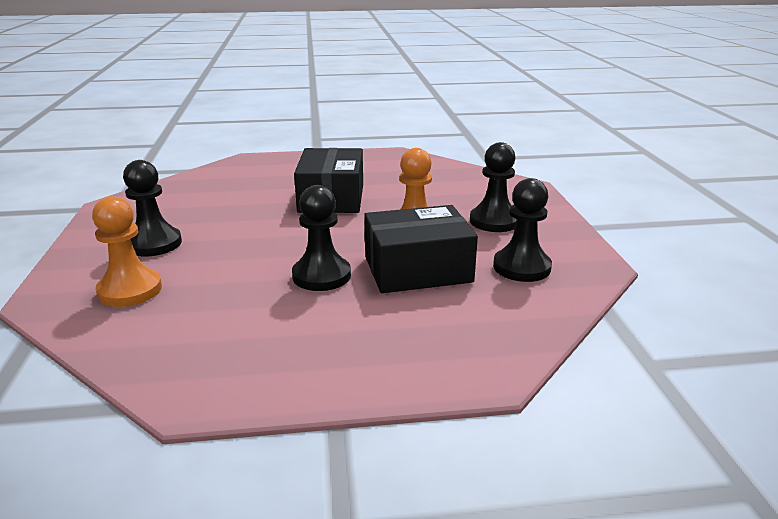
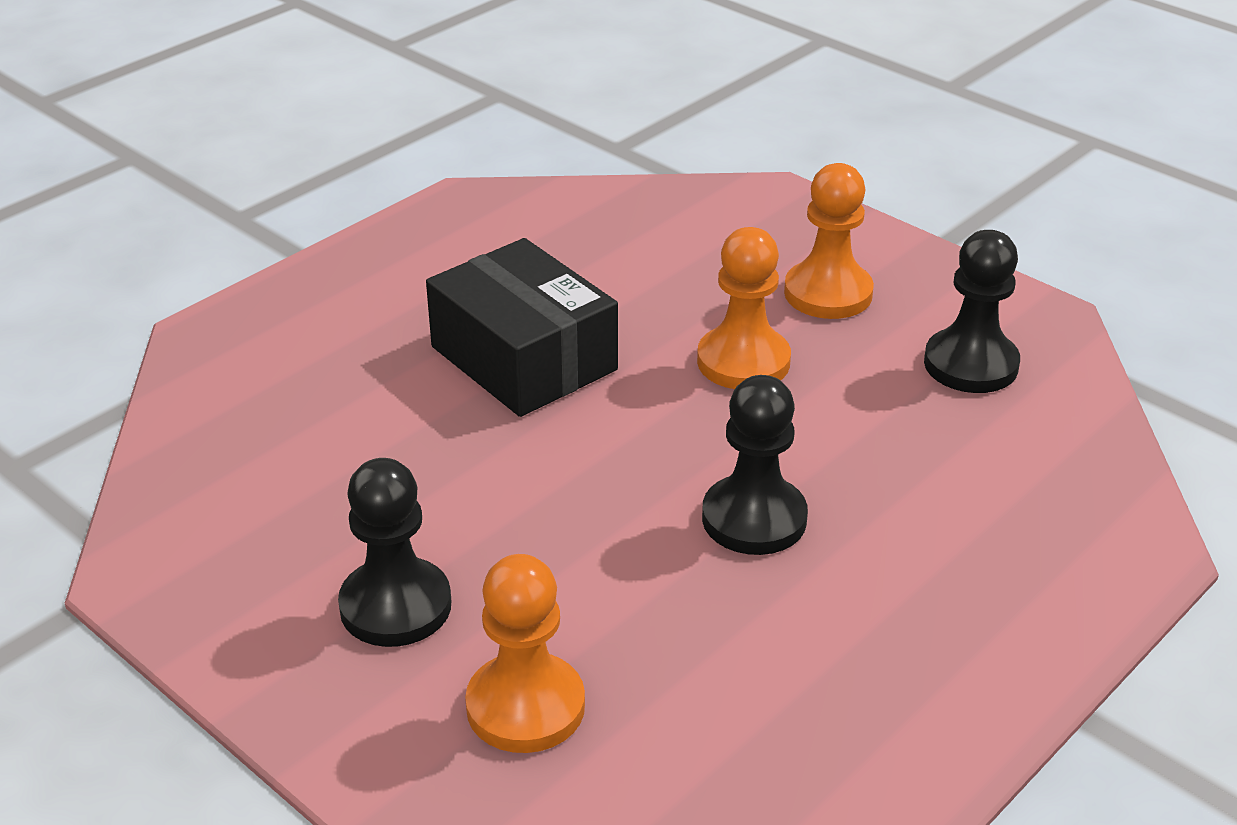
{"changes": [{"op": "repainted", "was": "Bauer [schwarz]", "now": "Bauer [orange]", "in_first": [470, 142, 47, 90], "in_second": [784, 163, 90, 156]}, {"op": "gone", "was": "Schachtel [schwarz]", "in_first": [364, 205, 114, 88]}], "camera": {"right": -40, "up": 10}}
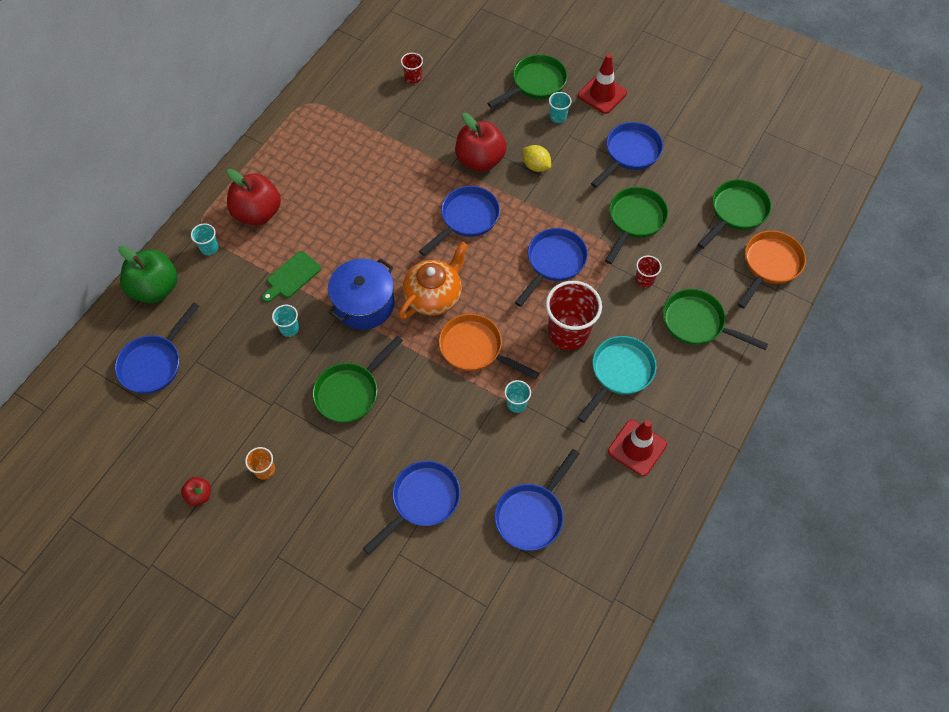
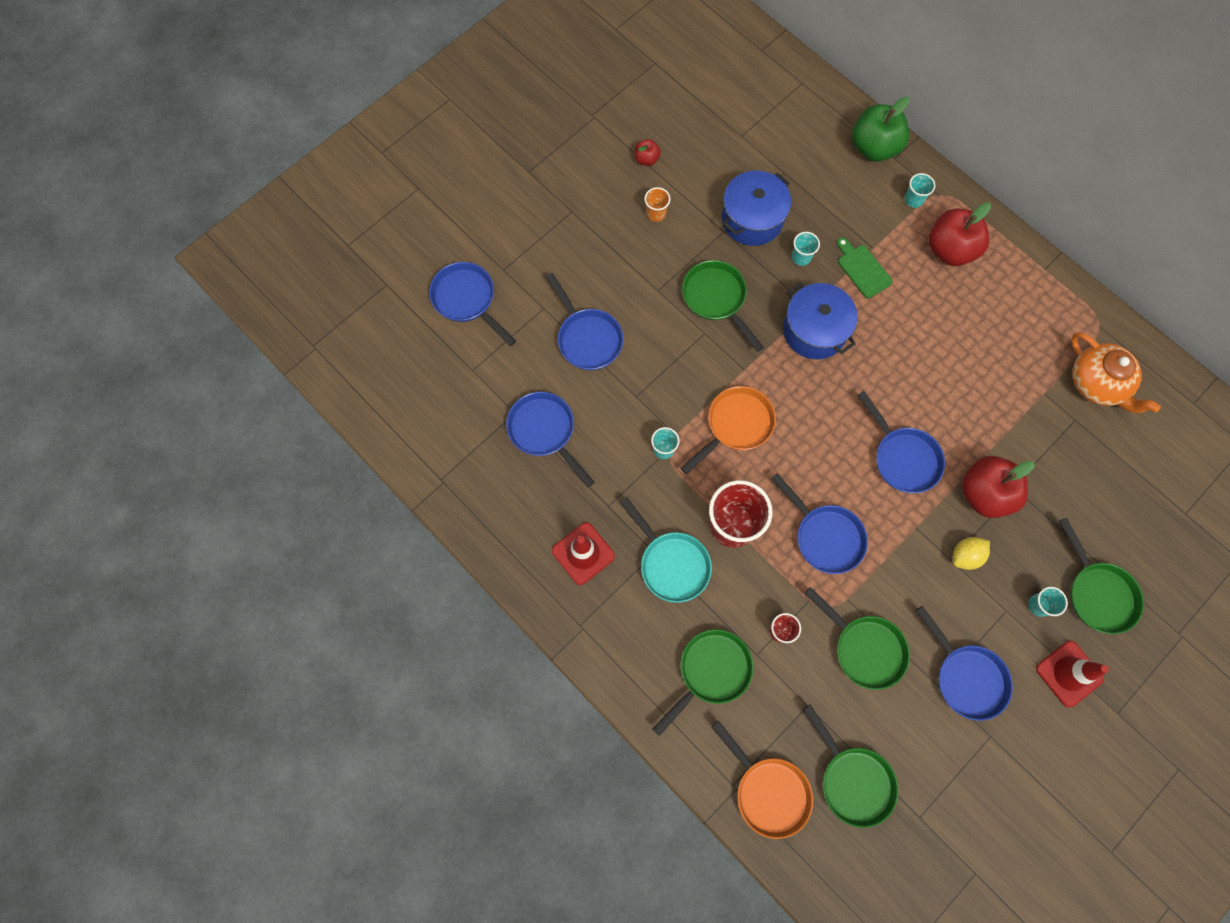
{"changes": [{"op": "shifted", "was": "Pfanne [blau]", "in_first": [115, 302, 85, 92], "in_second": [429, 262, 87, 84]}, {"op": "new", "now": "Kochtopf [blau]", "in_second": [722, 170, 69, 76]}, {"op": "shifted", "was": "Teekanne [orange]", "in_first": [399, 242, 69, 77], "in_second": [1071, 332, 90, 81]}, {"op": "gone", "was": "Becher [rot]", "in_first": [401, 53, 22, 31]}], "camera": {"right": 105, "up": 10}}
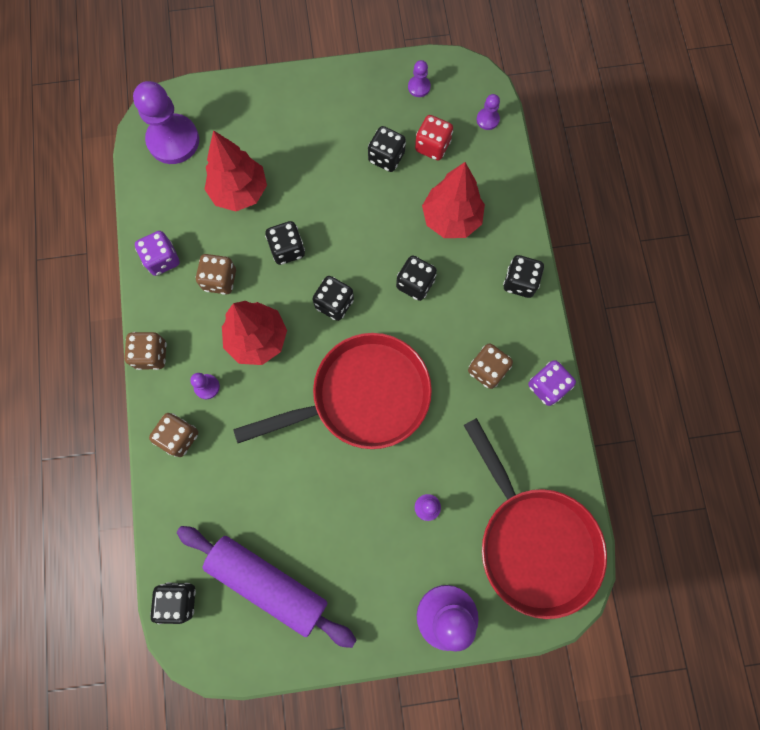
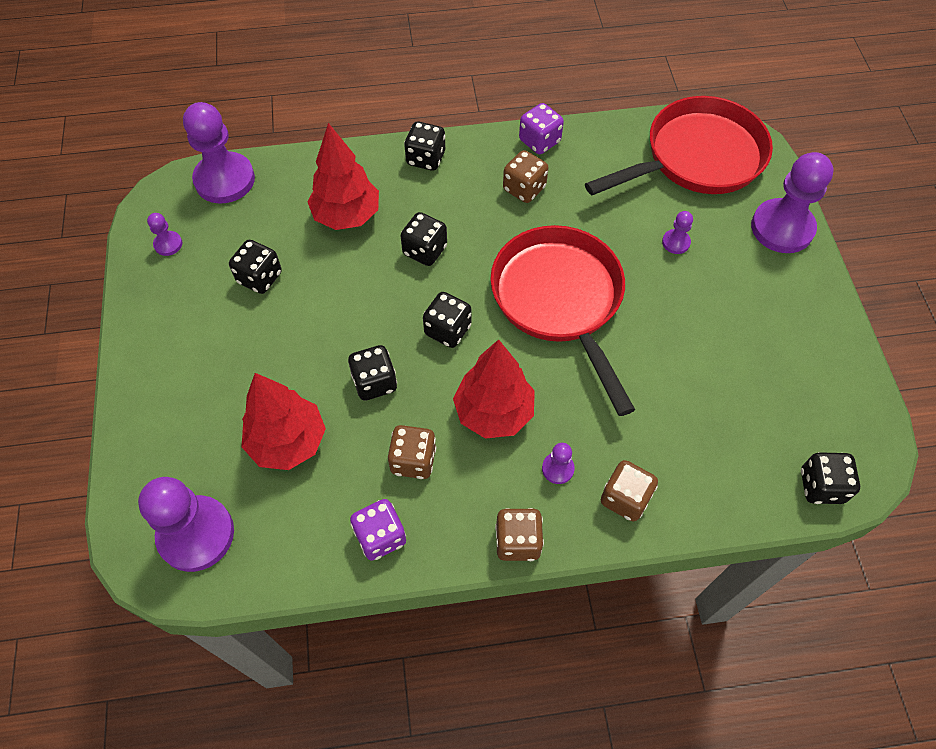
{"changes": [{"op": "scaled", "was": "Bauer [lila]", "in_first": [477, 94, 23, 36], "in_second": [183, 102, 72, 101], "ratio": 2.24}, {"op": "gone", "was": "Nudelholz [lila]", "in_first": [177, 526, 179, 122]}, {"op": "gone", "was": "Spielwürfel [rot]", "in_first": [415, 115, 38, 45]}], "camera": {"right": -90, "up": -15}}
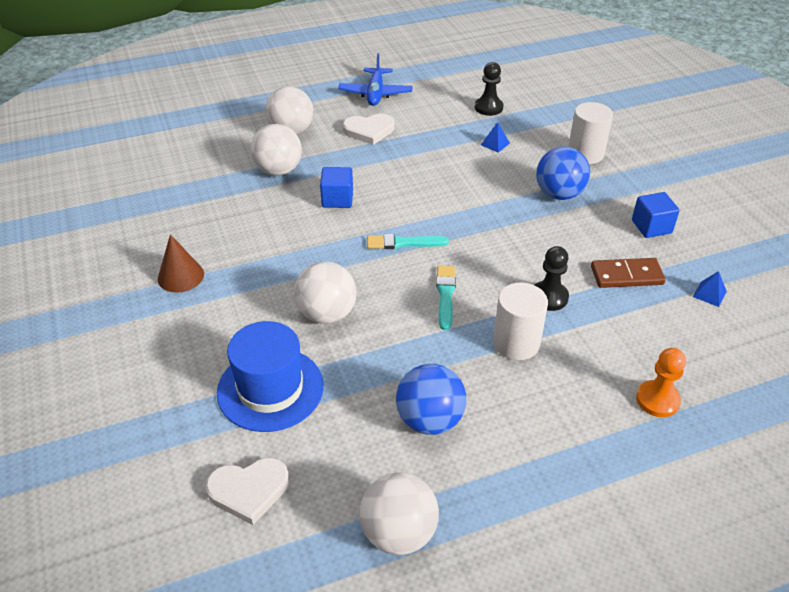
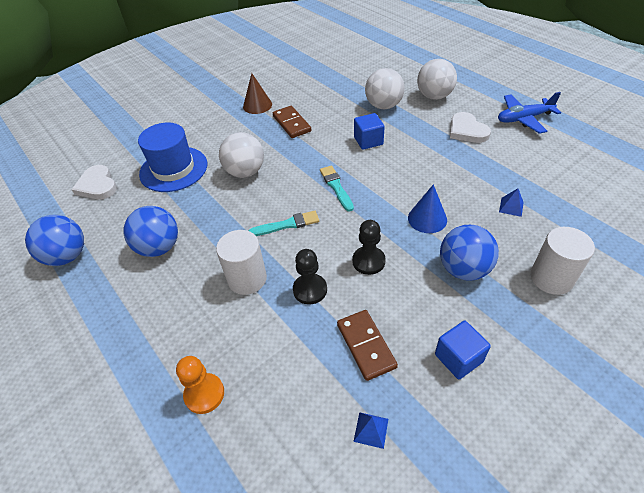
{"changes": [{"op": "repainted", "was": "Ball [weiß]", "now": "Ball [blau]", "in_first": [359, 473, 80, 82], "in_second": [25, 215, 59, 51]}, {"op": "new", "now": "Dominostein [braun]", "in_second": [273, 106, 38, 32]}, {"op": "shifted", "was": "Bauer [schwarz]", "in_first": [475, 62, 29, 54], "in_second": [352, 220, 34, 55]}, {"op": "new", "now": "Kegel [blau]", "in_second": [408, 184, 39, 49]}], "camera": {"right": 75, "up": 5}}
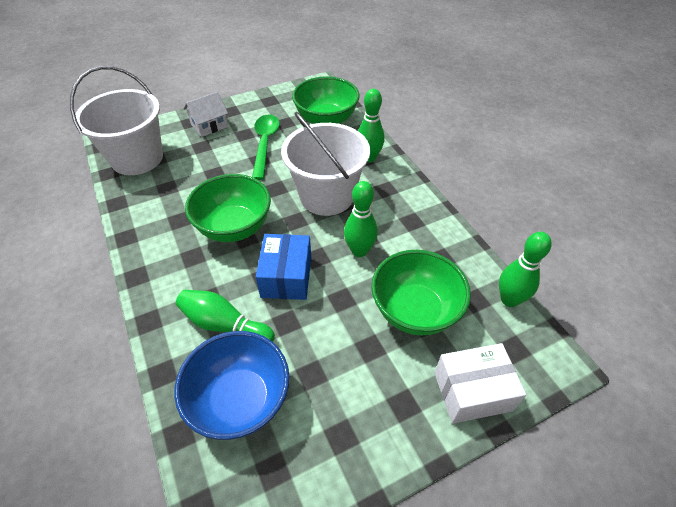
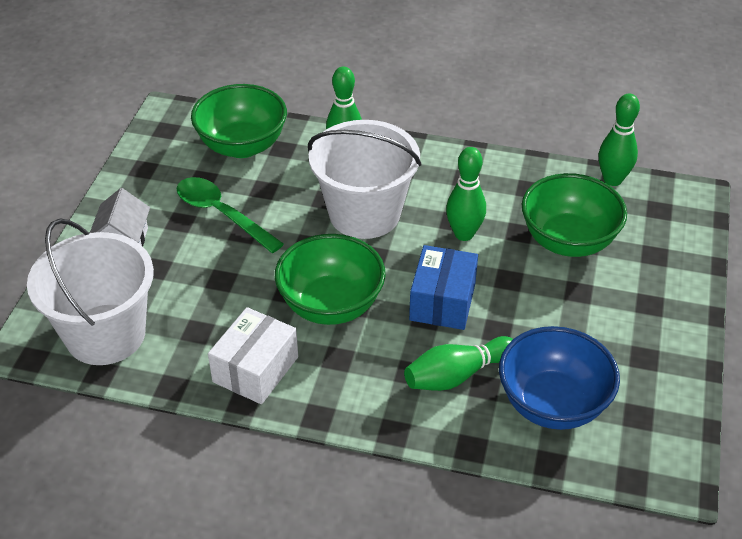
{"changes": [{"op": "shifted", "was": "Schachtel [weiß]", "in_first": [434, 343, 92, 81], "in_second": [208, 307, 90, 97]}, {"op": "rotated", "was": "Schachtel [blau]", "in_first": [256, 234, 55, 66], "in_second": [409, 245, 69, 85], "clockwise": 60}], "camera": {"right": -50, "up": -5}}
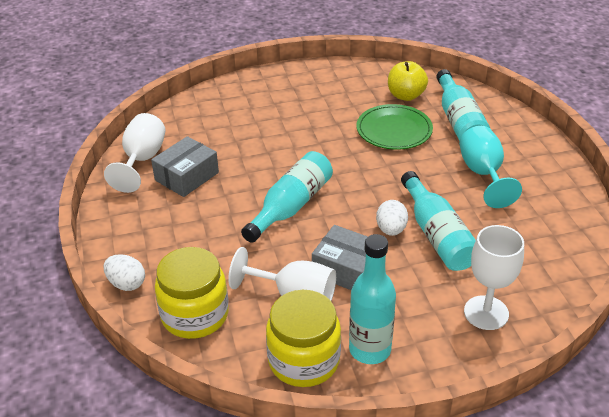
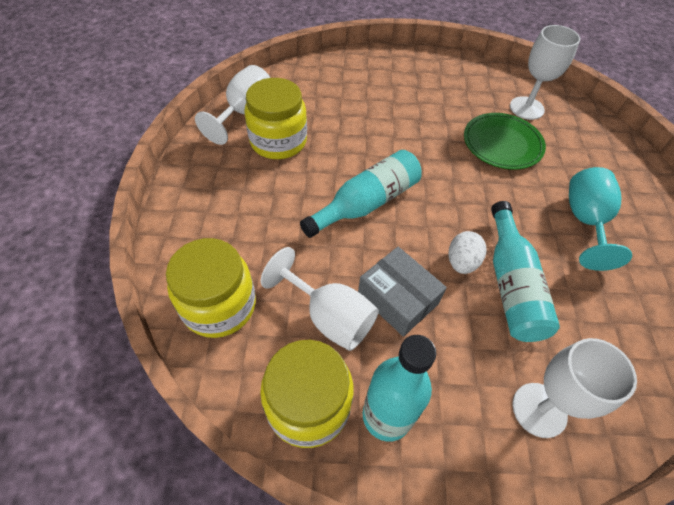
{"changes": [{"op": "swapped", "was": "Schachtel [grau]", "now": "Einmachglas [gelb]", "in_first": [151, 136, 68, 61], "in_second": [244, 78, 63, 81]}, {"op": "swapped", "was": "Apfel [gelb]", "now": "Kelch [weiß]", "in_first": [388, 61, 40, 40], "in_second": [510, 25, 70, 95]}, {"op": "gone", "was": "Ei [weiß]", "in_first": [103, 254, 42, 37]}, {"op": "gone", "was": "Flasche [türkis]", "in_first": [436, 69, 54, 72]}], "camera": {"right": 15, "up": 15}}
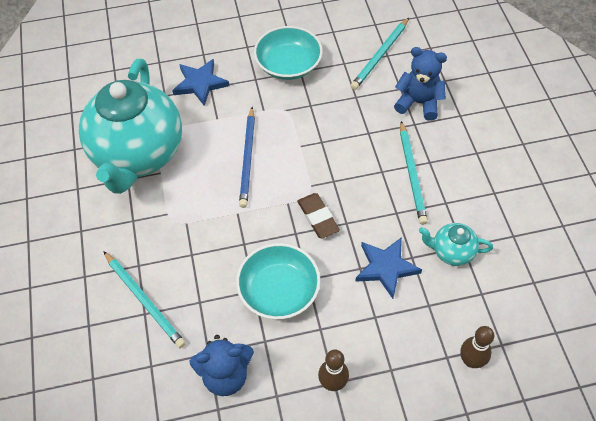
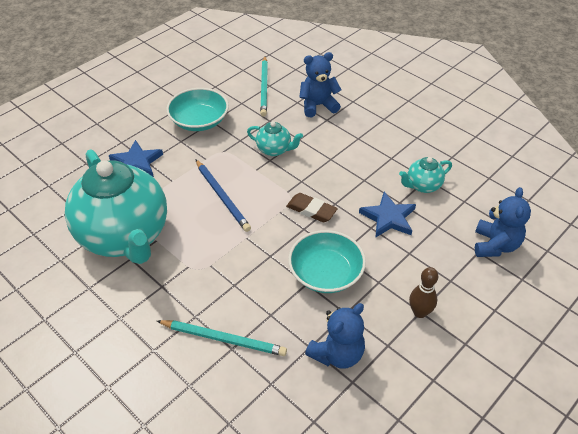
{"changes": [{"op": "new", "now": "Teekanne [türkis]", "in_second": [247, 121, 56, 35]}, {"op": "swapped", "was": "Bowlingkegel [braun]", "now": "Teddybär [blau]", "in_first": [460, 326, 34, 42], "in_second": [475, 187, 56, 70]}, {"op": "gone", "was": "Bleistift [türkis]", "in_first": [400, 121, 28, 104]}], "camera": {"right": -35, "up": -10}}
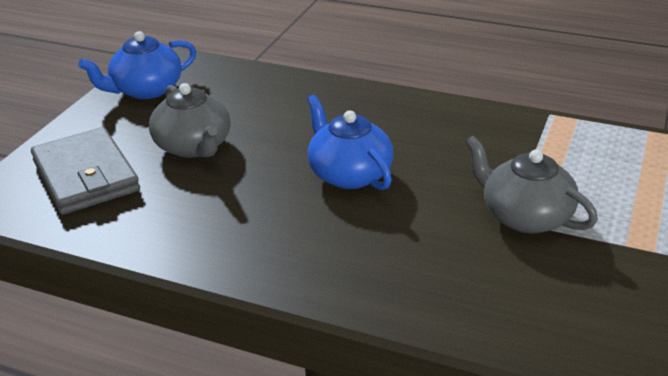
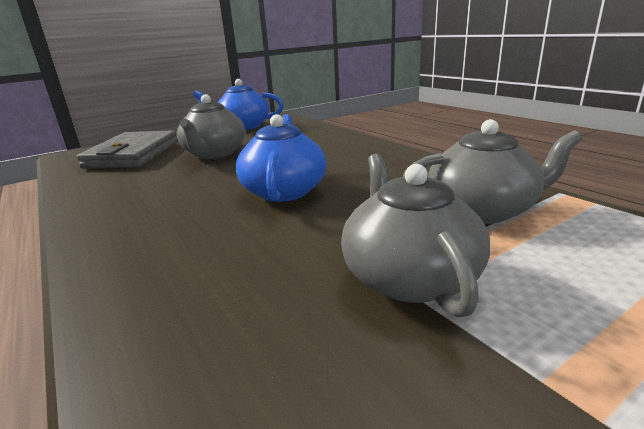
{"changes": [{"op": "new", "now": "Teekanne [grau]", "in_second": [403, 119, 179, 105]}], "camera": {"right": 35, "up": -10}}
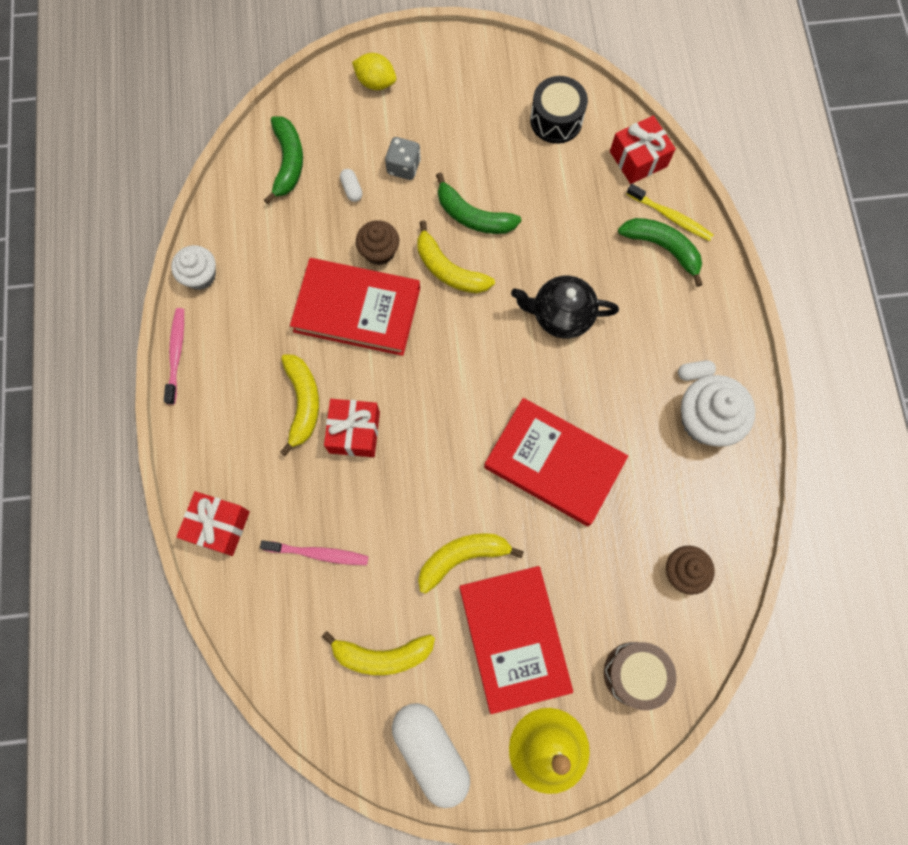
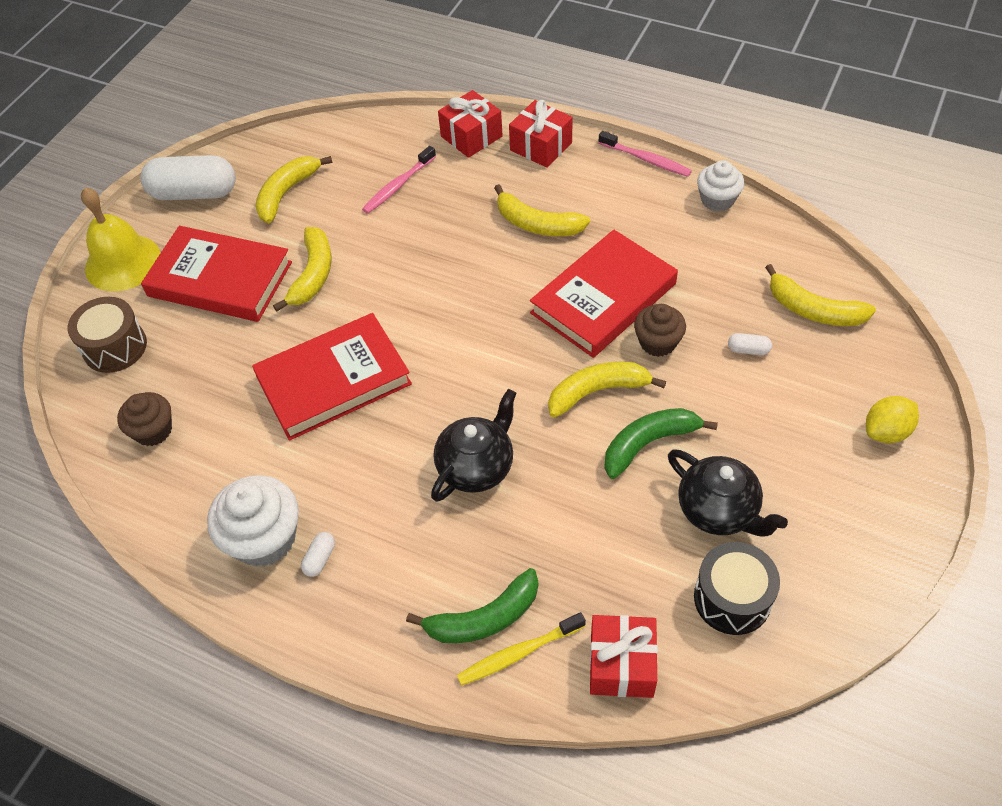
{"changes": [{"op": "shifted", "was": "Geschenk [rot]", "in_first": [324, 399, 56, 58], "in_second": [509, 100, 64, 68]}, {"op": "new", "now": "Teekanne [schwarz]", "in_second": [668, 449, 120, 88]}, {"op": "repainted", "was": "Banane [grün]", "now": "Banane [gelb]", "in_first": [264, 116, 39, 88], "in_second": [765, 264, 111, 62]}, {"op": "gone", "was": "Spielwürfel [grau]", "in_first": [385, 137, 36, 43]}], "camera": {"right": 125, "up": -20}}
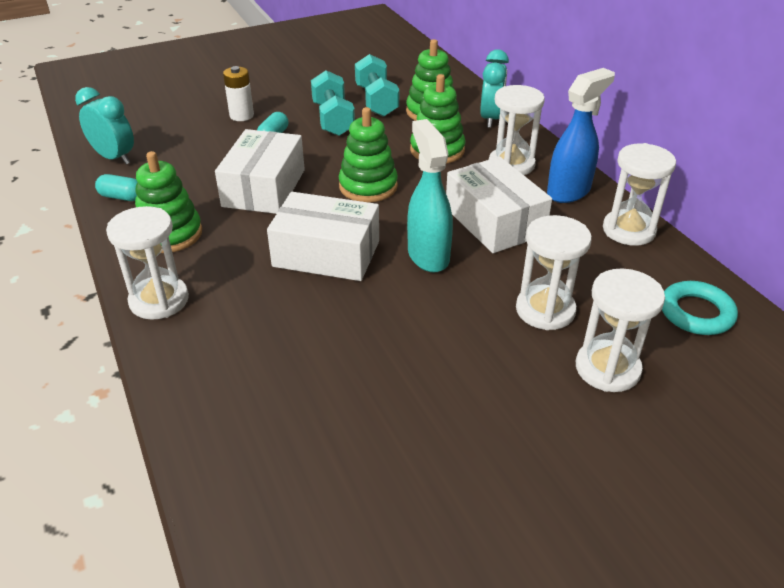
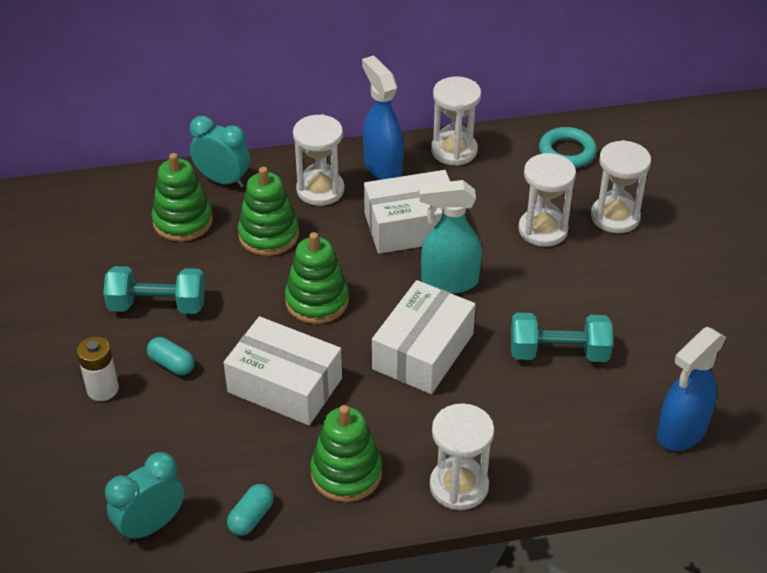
{"changes": [{"op": "shifted", "was": "Hantel [türkis]", "in_first": [355, 54, 44, 63], "in_second": [511, 313, 102, 49]}, {"op": "new", "now": "Sprühflasche [blau]", "in_second": [657, 327, 69, 124]}], "camera": {"right": -75, "up": 5}}
